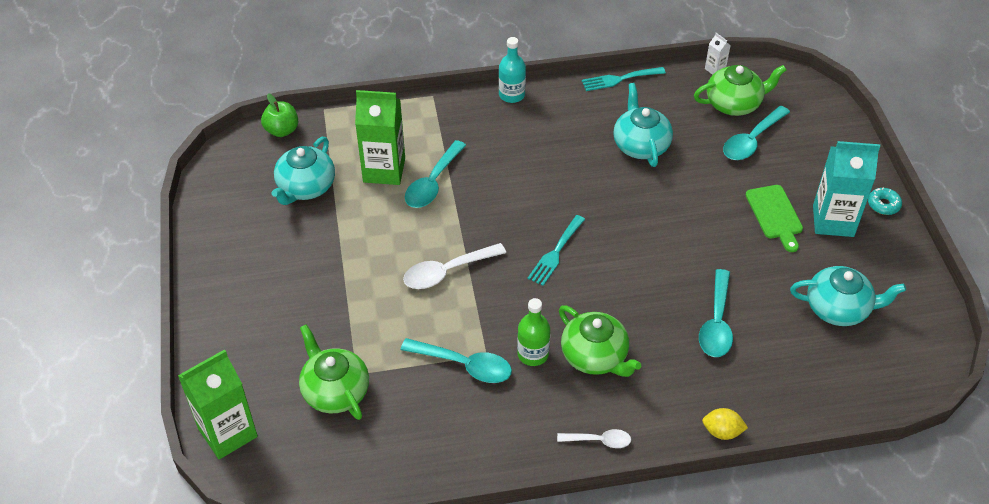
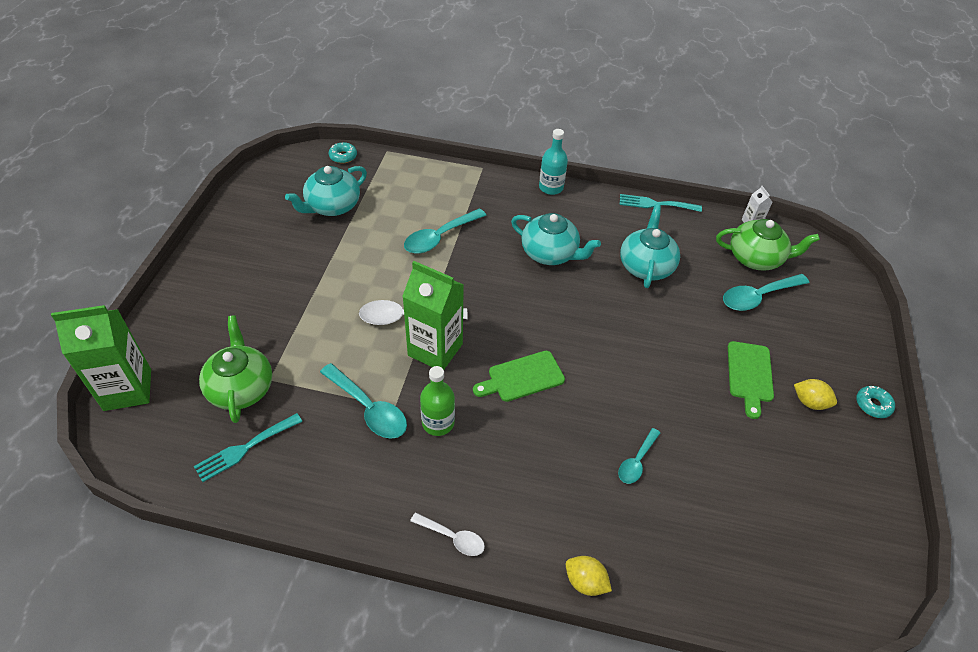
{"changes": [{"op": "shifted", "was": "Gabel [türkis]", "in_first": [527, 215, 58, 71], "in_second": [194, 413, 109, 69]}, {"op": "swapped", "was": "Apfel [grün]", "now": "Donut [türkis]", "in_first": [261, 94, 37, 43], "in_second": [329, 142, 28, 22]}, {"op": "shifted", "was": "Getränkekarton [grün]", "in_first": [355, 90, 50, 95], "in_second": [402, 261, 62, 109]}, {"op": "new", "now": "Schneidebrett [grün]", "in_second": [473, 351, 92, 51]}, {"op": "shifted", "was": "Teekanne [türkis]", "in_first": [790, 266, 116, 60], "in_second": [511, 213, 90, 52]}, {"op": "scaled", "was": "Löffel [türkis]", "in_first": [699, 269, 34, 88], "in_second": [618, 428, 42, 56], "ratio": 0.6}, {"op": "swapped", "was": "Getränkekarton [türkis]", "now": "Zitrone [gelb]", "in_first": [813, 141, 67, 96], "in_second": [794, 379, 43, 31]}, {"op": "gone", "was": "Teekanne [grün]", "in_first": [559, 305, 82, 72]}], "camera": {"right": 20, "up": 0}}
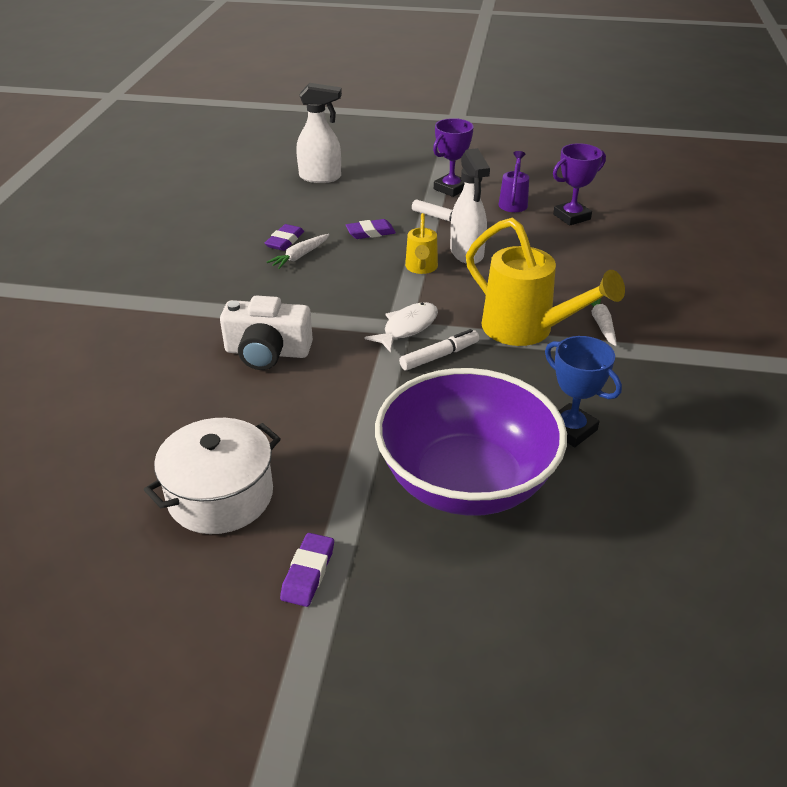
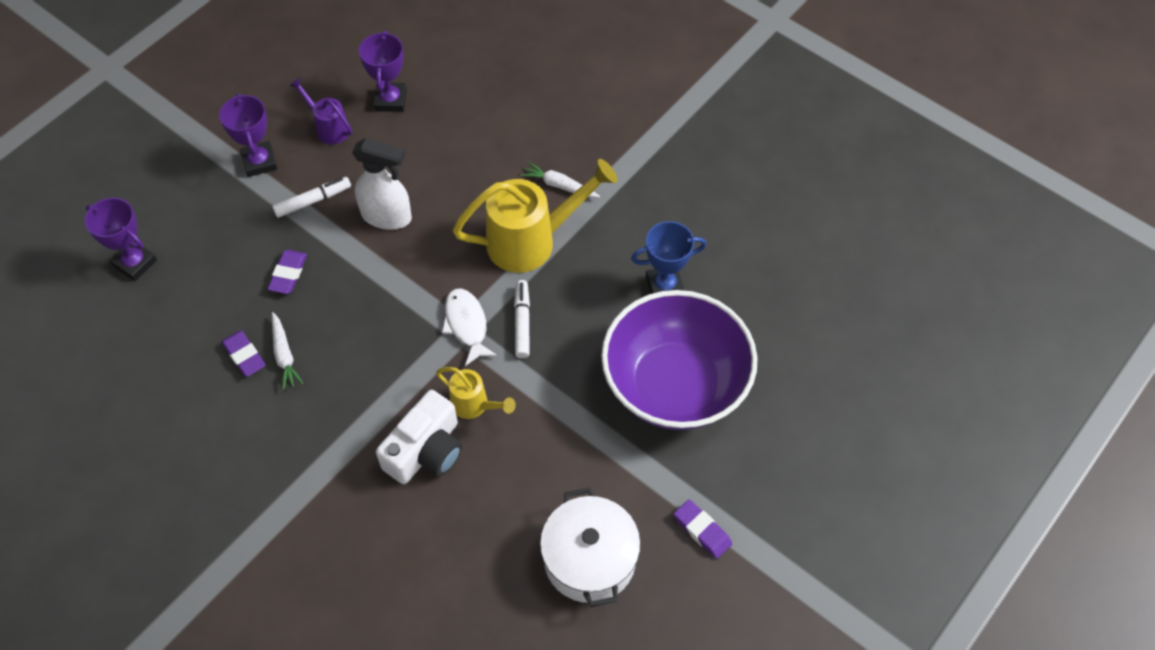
{"changes": [{"op": "swapped", "was": "Sprühflasche [weiß]", "now": "Pokal [lila]", "in_first": [296, 83, 46, 100], "in_second": [85, 198, 72, 83]}, {"op": "shifted", "was": "Gießkanne [gelb]", "in_first": [405, 213, 33, 61], "in_second": [436, 367, 80, 52]}], "camera": {"right": -60, "up": 20}}
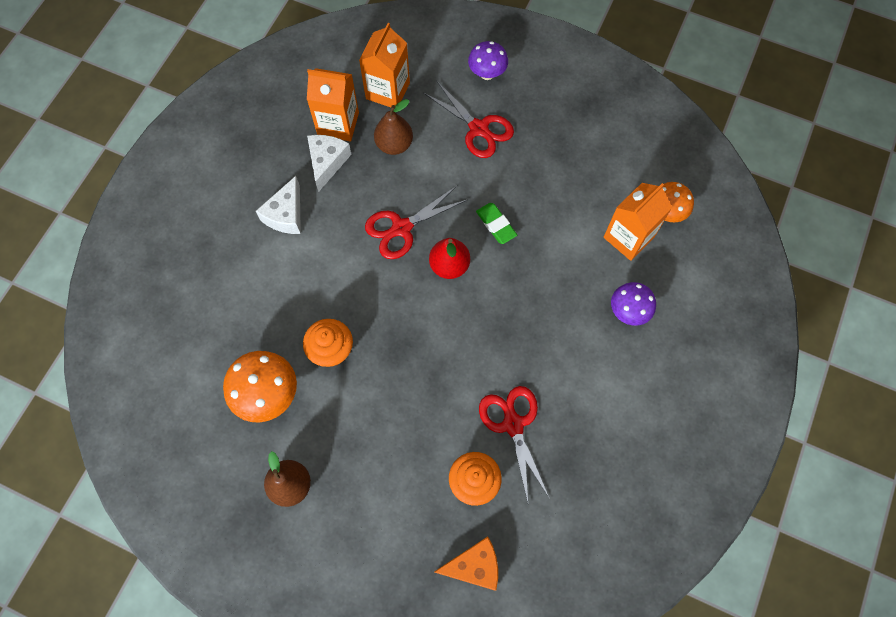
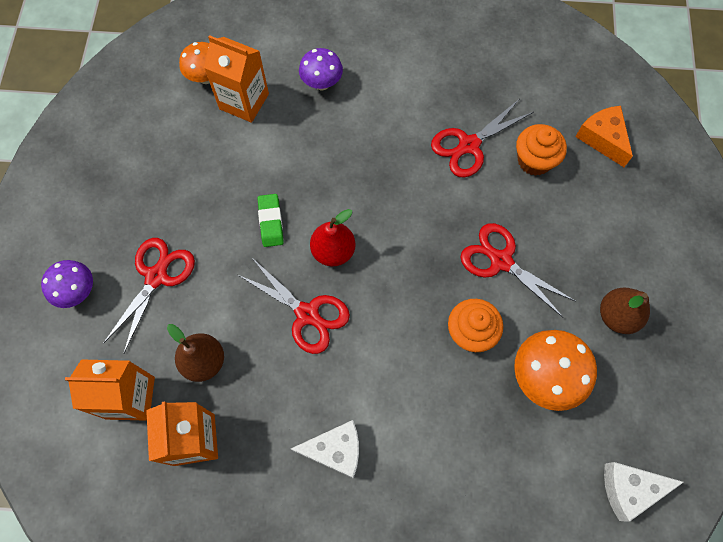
{"changes": [{"op": "rotated", "was": "Radiergummi [grün]", "in_first": [476, 203, 41, 41], "in_second": [258, 194, 26, 53], "clockwise": -45}, {"op": "new", "now": "Schere [rot]", "in_second": [460, 223, 115, 95]}, {"op": "shifted", "was": "Käse [weiß]", "in_first": [307, 135, 45, 57], "in_second": [604, 462, 80, 60]}], "camera": {"right": -110, "up": 0}}
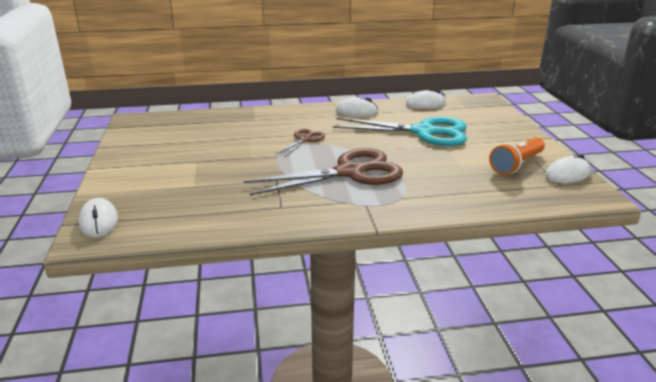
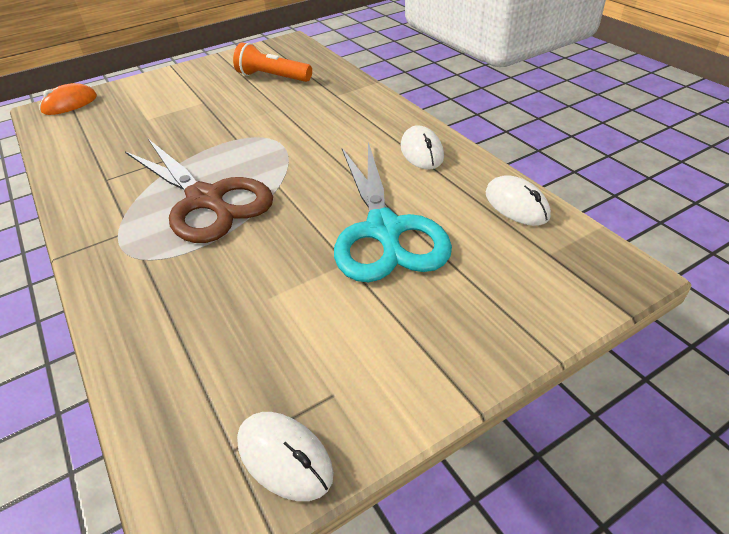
{"changes": [{"op": "repainted", "was": "Computermaus [weiß]", "now": "Computermaus [orange]", "in_first": [79, 198, 39, 40], "in_second": [40, 83, 57, 32]}, {"op": "shifted", "was": "Taschenlampe [orange]", "in_first": [489, 137, 56, 38], "in_second": [233, 42, 79, 40]}, {"op": "gone", "was": "Schere [braun]", "in_first": [276, 129, 49, 28]}], "camera": {"right": 70, "up": 15}}
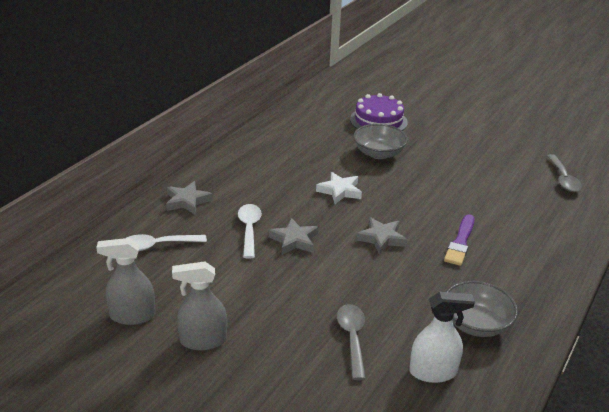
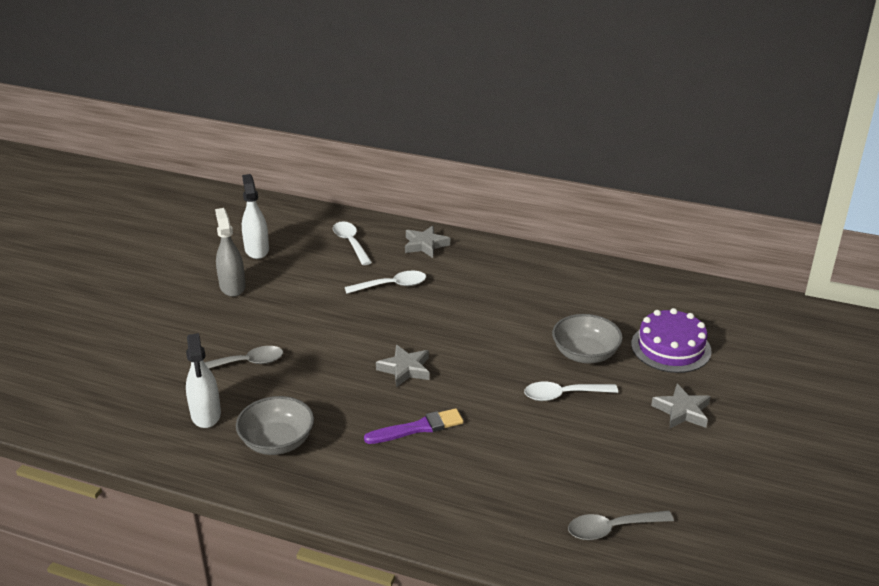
{"changes": [{"op": "repainted", "was": "Sprühflasche [grau]", "now": "Sprühflasche [weiß]", "in_first": [96, 238, 60, 87], "in_second": [242, 174, 27, 85]}, {"op": "rotated", "was": "Pinsel [lila]", "in_first": [444, 214, 31, 52], "in_second": [364, 408, 100, 36], "clockwise": 150}, {"op": "new", "now": "Löffel [weiß]", "in_second": [524, 382, 94, 19]}, {"op": "shifted", "was": "Stern [grau]", "in_first": [268, 218, 50, 37], "in_second": [651, 384, 60, 44]}, {"op": "gone", "was": "Stern [weiß]", "in_first": [316, 172, 46, 32]}], "camera": {"right": 80, "up": 0}}
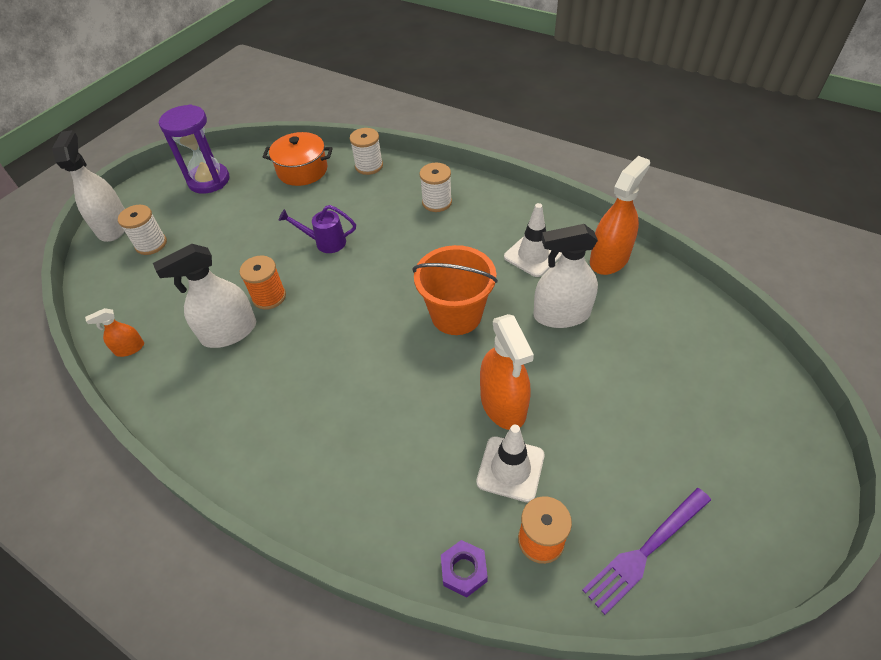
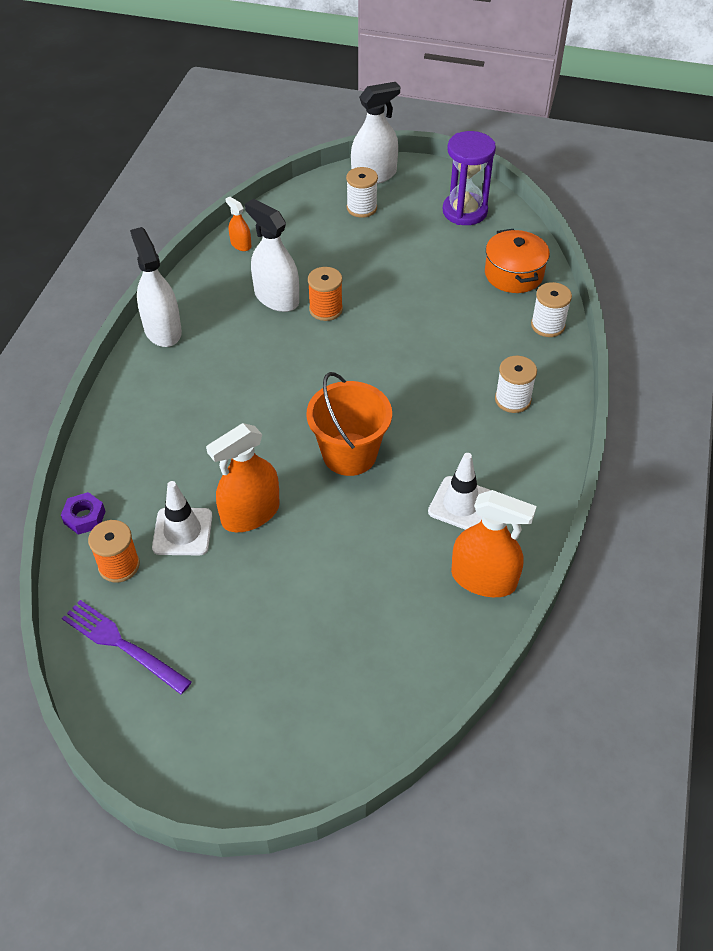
{"changes": [{"op": "shifted", "was": "Sprühflasche [weiß]", "in_first": [534, 224, 64, 104], "in_second": [130, 227, 52, 120]}, {"op": "gone", "was": "Gießkanne [lila]", "in_first": [279, 205, 77, 48]}], "camera": {"right": 70, "up": 0}}
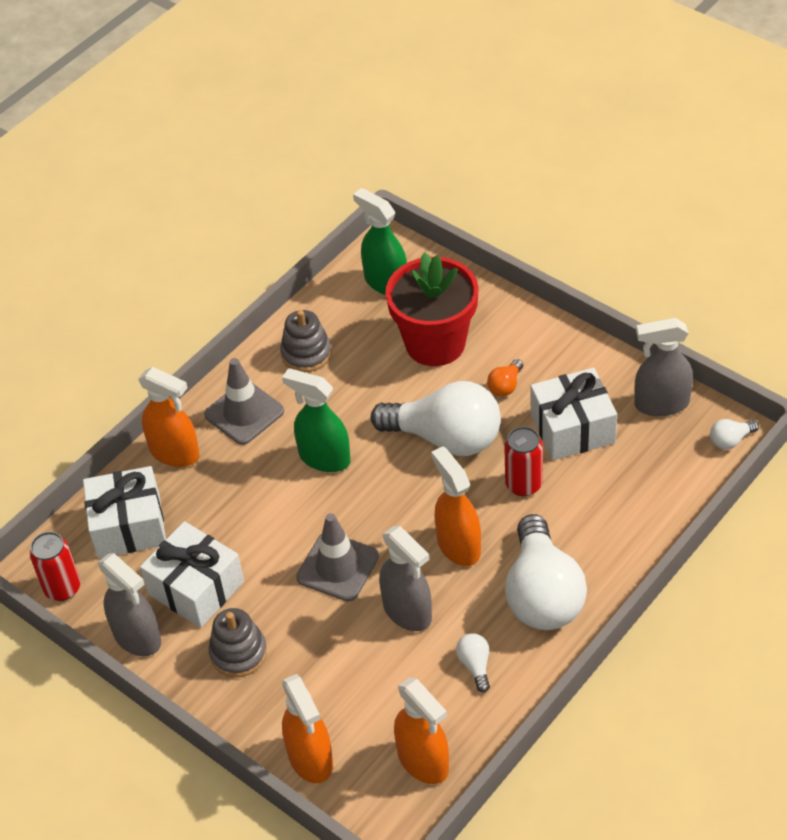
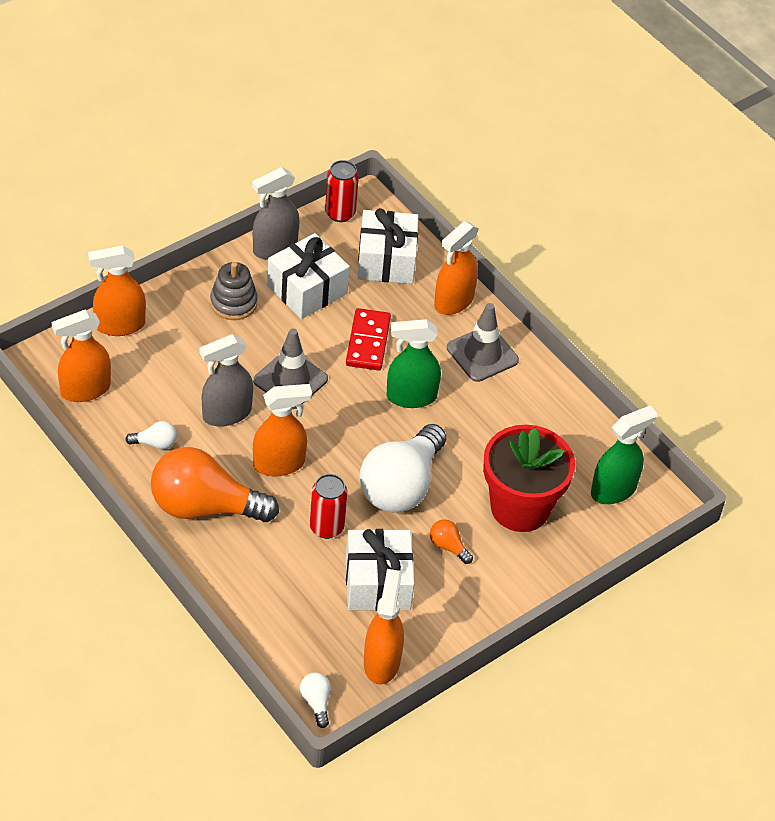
{"changes": [{"op": "repainted", "was": "Glühbirne [weiß]", "now": "Glühbirne [orange]", "in_first": [505, 514, 82, 116], "in_second": [151, 447, 128, 75]}, {"op": "new", "now": "Dominostein [rot]", "in_second": [346, 308, 45, 63]}, {"op": "repainted", "was": "Sprühflasche [grau]", "now": "Sprühflasche [orange]", "in_first": [635, 318, 58, 99], "in_second": [364, 569, 40, 115]}, {"op": "rotated", "was": "Sprühflasche [grün]", "in_first": [282, 368, 68, 104], "in_second": [386, 319, 55, 89], "clockwise": -135}, {"op": "gone", "was": "Stapelspielzeug [grau]", "in_first": [280, 310, 51, 62]}], "camera": {"right": 95, "up": 0}}
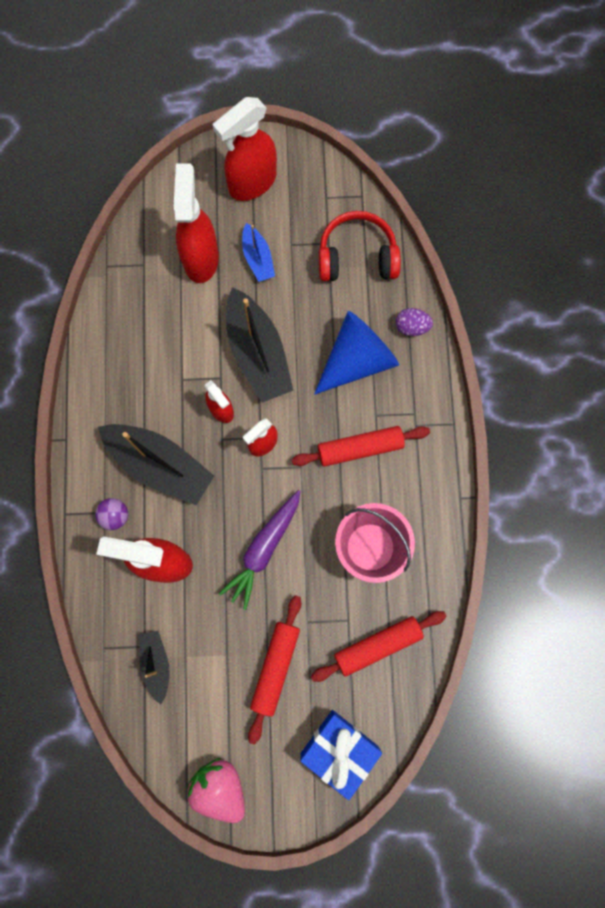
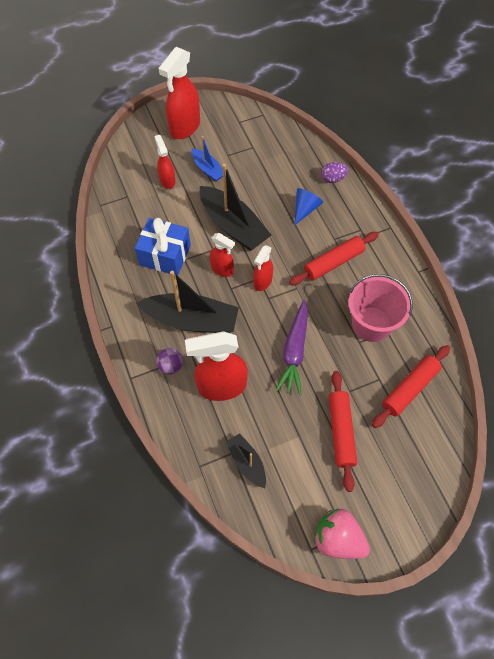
{"changes": [{"op": "shifted", "was": "Geschenk [blau]", "in_first": [300, 710, 82, 90], "in_second": [135, 218, 56, 57]}, {"op": "scaled", "was": "Sprühflasche [rot]", "in_first": [174, 163, 45, 120], "in_second": [154, 135, 21, 54], "ratio": 0.56}, {"op": "scaled", "was": "Kegel [blau]", "in_first": [314, 311, 85, 84], "in_second": [295, 188, 28, 37], "ratio": 0.54}, {"op": "gone", "was": "Kopfhörer [rot]", "in_first": [319, 211, 82, 70]}], "camera": {"right": -20, "up": -15}}
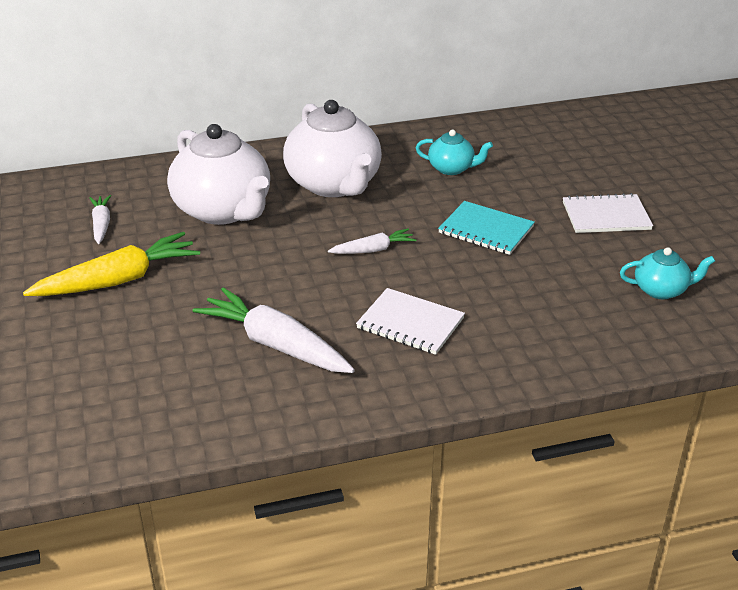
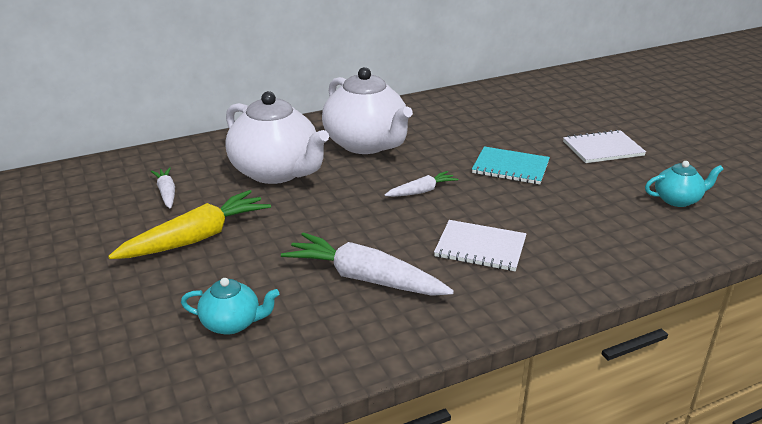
{"changes": [{"op": "shifted", "was": "Teekanne [türkis]", "in_first": [416, 130, 77, 45], "in_second": [181, 278, 98, 57]}], "camera": {"right": -10, "up": -5}}
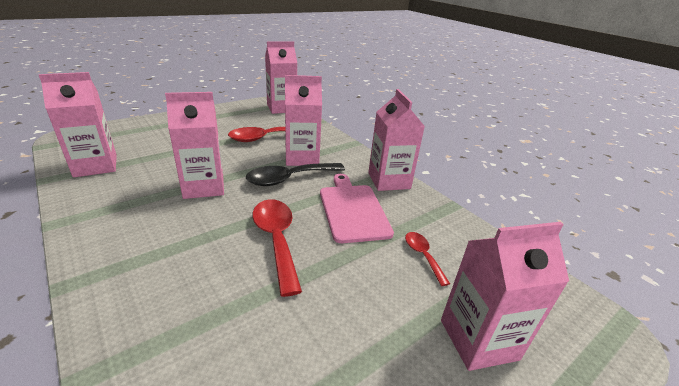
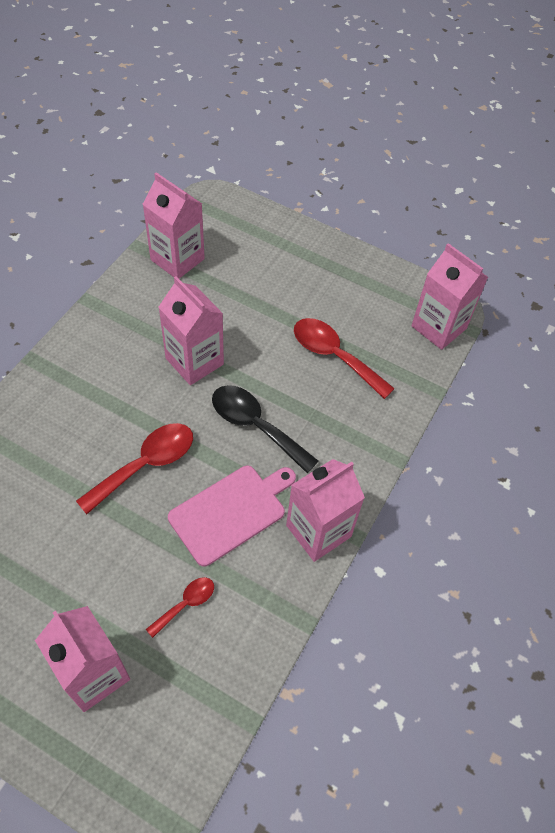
{"changes": [{"op": "gone", "was": "Getränkekarton [rosa]", "in_first": [285, 75, 37, 91]}], "camera": {"right": 65, "up": 25}}
